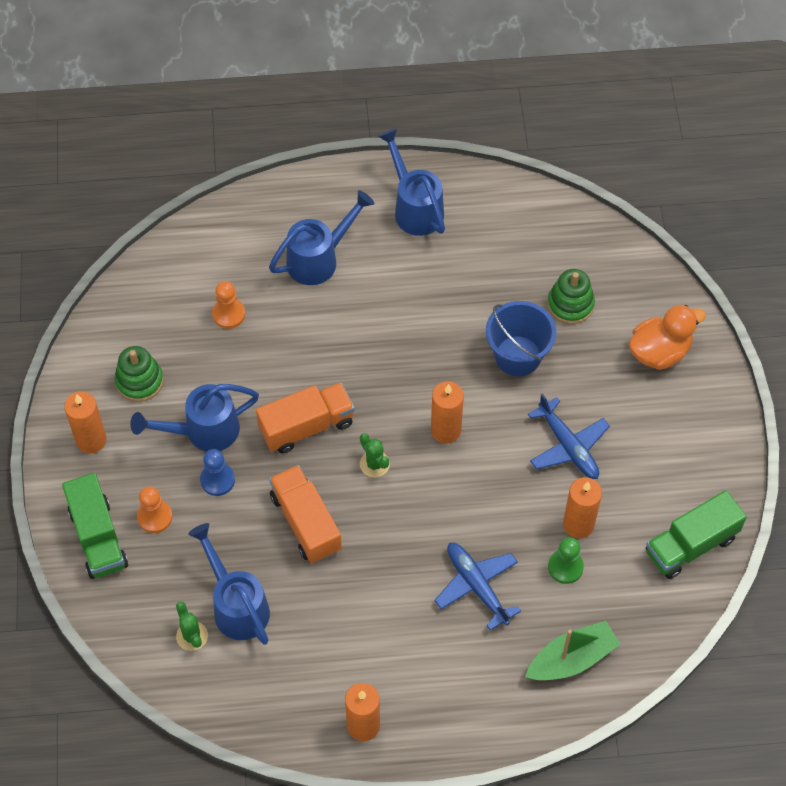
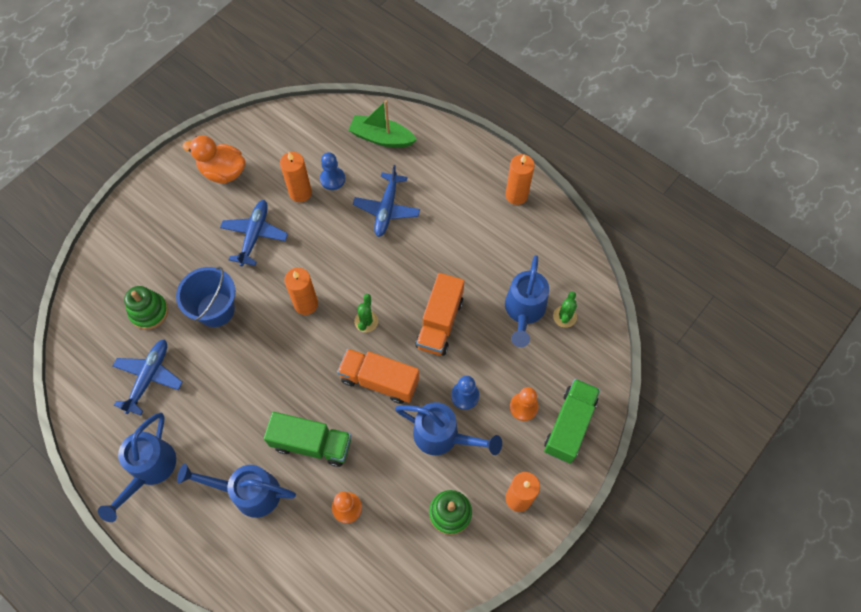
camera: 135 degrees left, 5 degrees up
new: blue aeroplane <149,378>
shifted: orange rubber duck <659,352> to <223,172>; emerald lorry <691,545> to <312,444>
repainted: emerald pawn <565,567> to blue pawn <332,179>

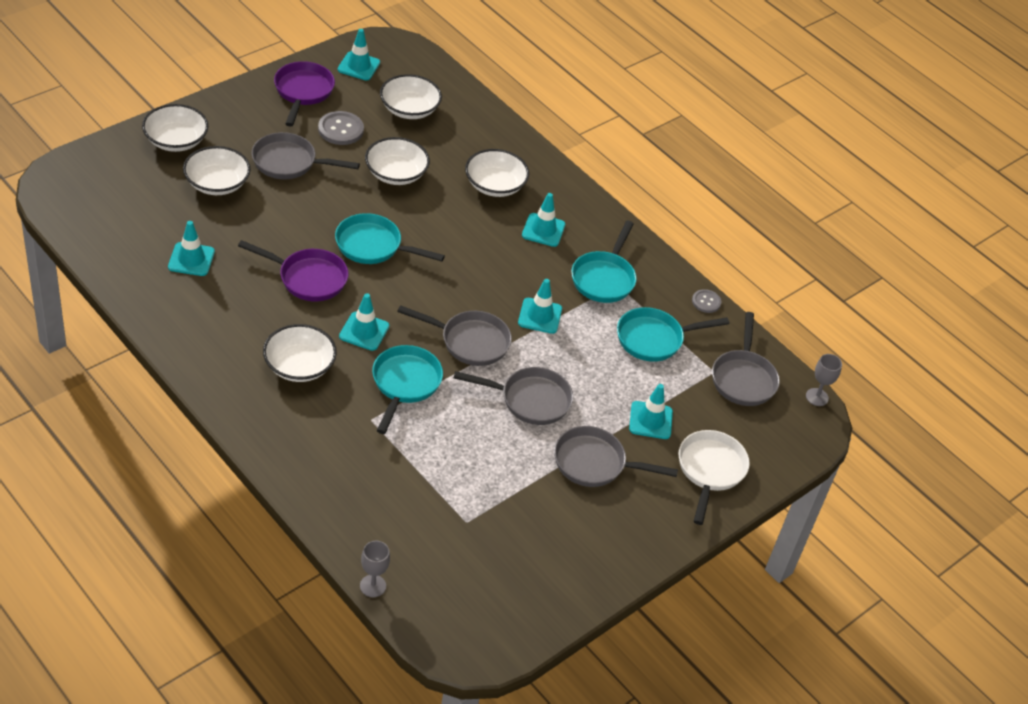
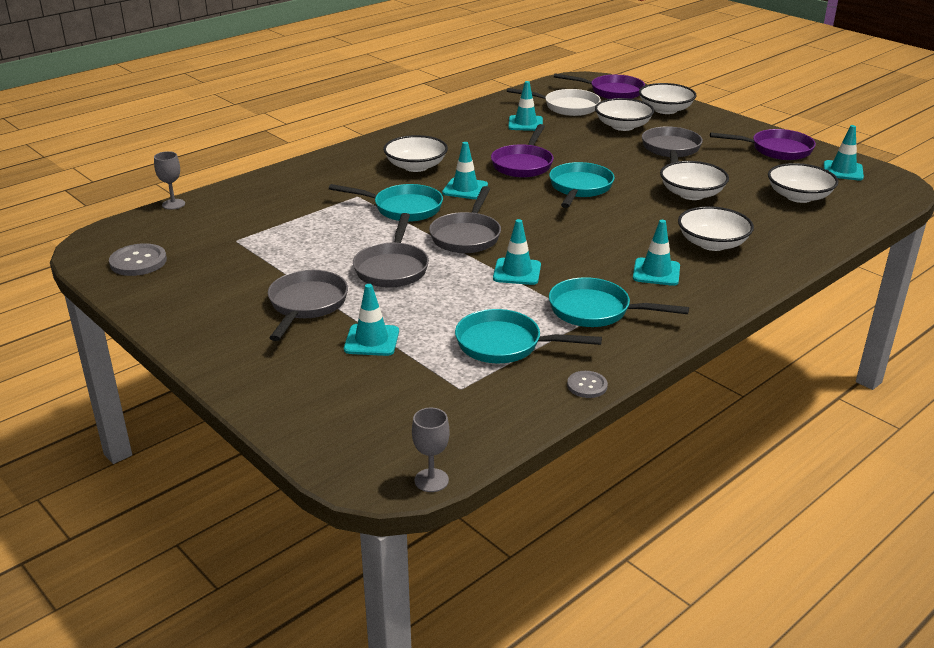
camera: 95 degrees right, 15 degrees down
gone: gray pan <743,378>
new: purple pan <612,92>
shifted: gray button <340,129> to <138,262>; pure white pan <710,470> to <567,107>
rotated: aqua pan <654,339> = <505,344> 60 degrees counterclockwise

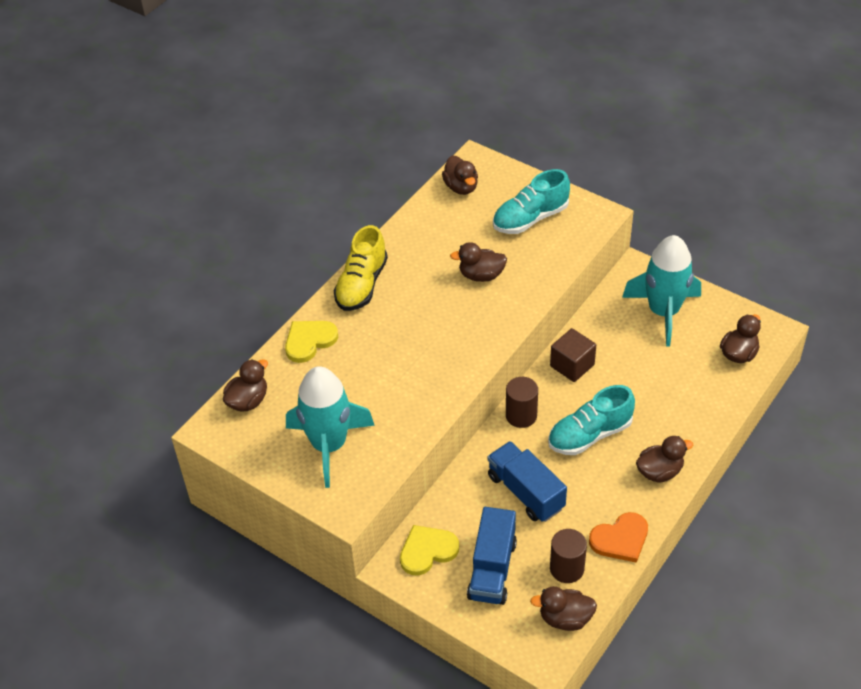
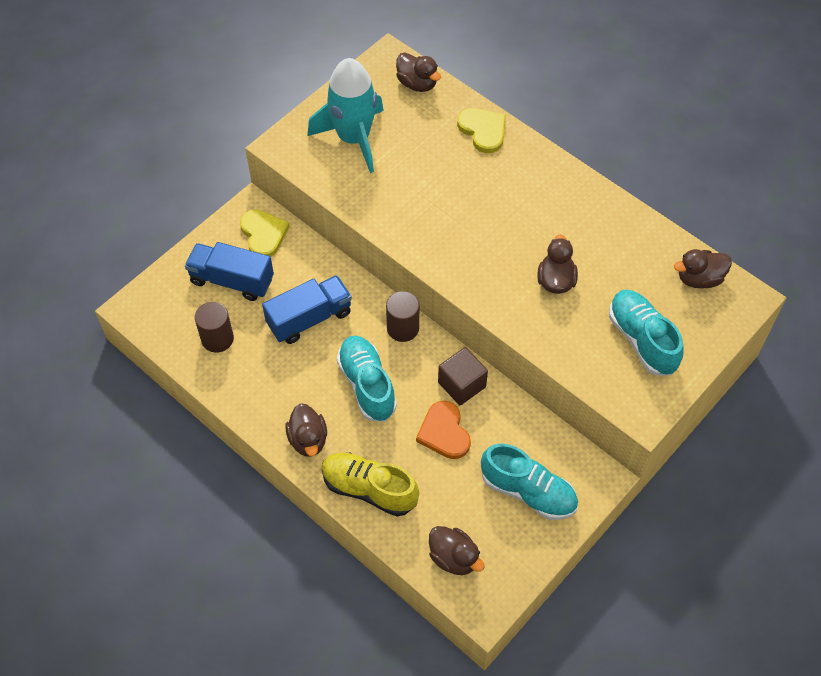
camera: 95 degrees right, 10 degrees up
gone: brown rubber duck <565,618>
shifted: golden sneaker <362,285> to <369,489>; orange heart shape <620,539> to <444,432>
swapped: aqua rocket <663,312> to aqua sneaker <528,491>

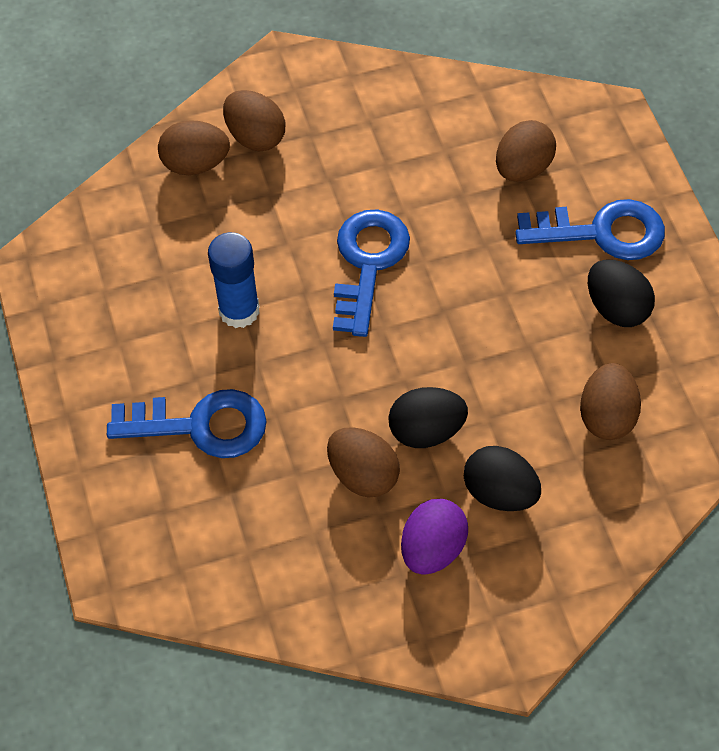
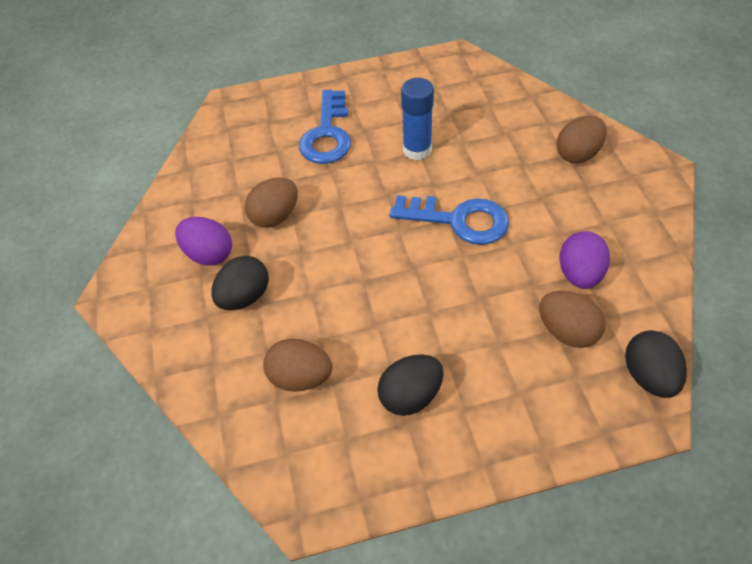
camera: 95 degrees right, 5 degrees down
gone: brown toy egg <195,164>; blue key <602,232>
new: purple toy egg <579,274>
shifted: jet-black toy egg <426,431> to <648,376>

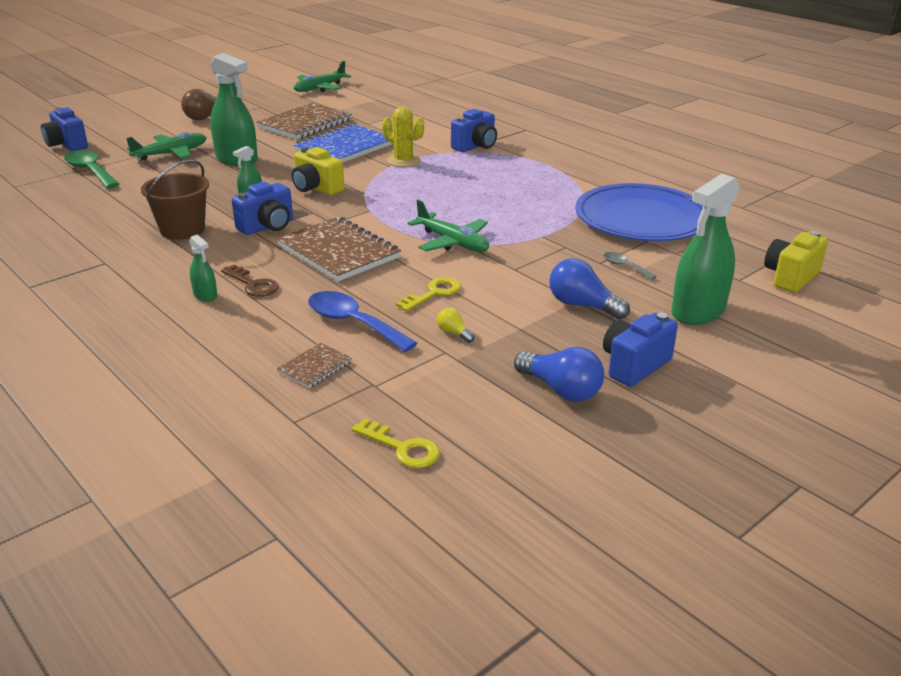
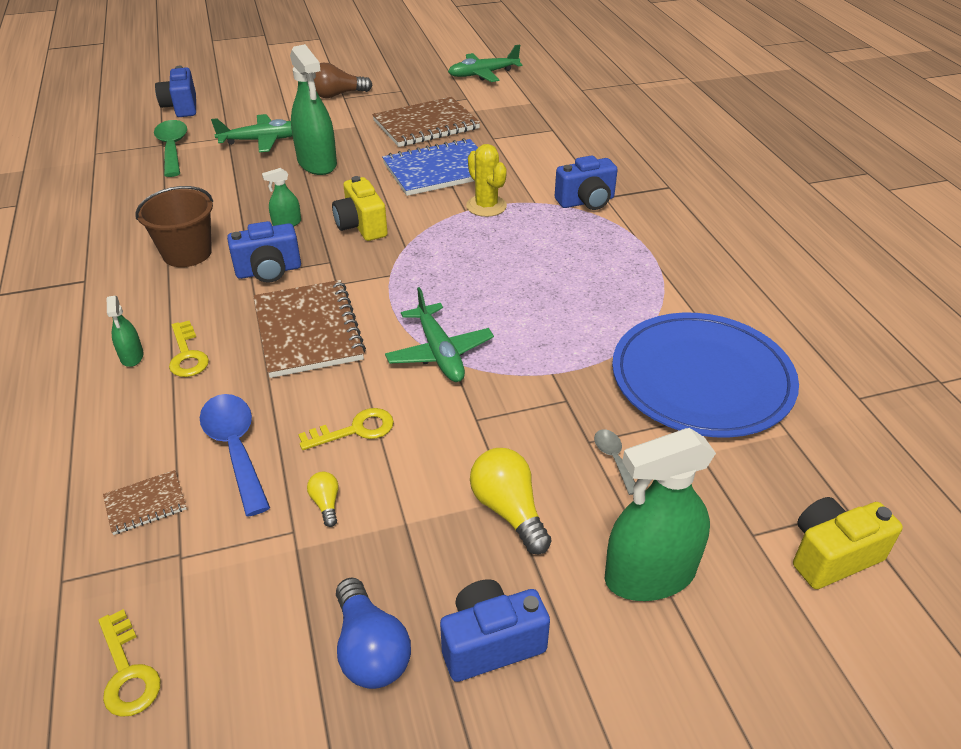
camera: 25 degrees right, 10 degrees up
repainted: brown key <253,284> to golden key <187,355>; blue bulb <582,305> to golden bulb <509,510>

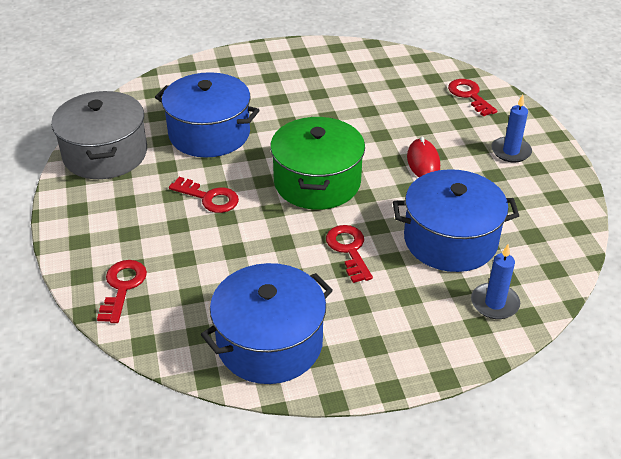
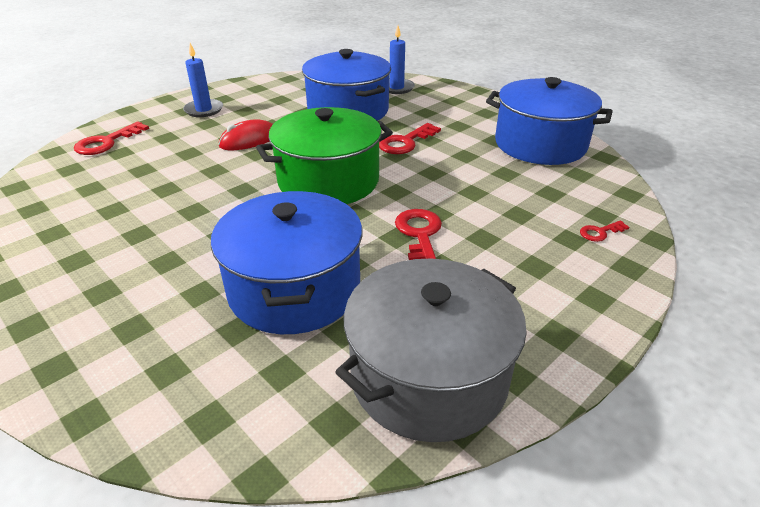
camera: 120 degrees left, 5 degrees down
scaled: scarlet key <122,287> = <600,232> x0.55

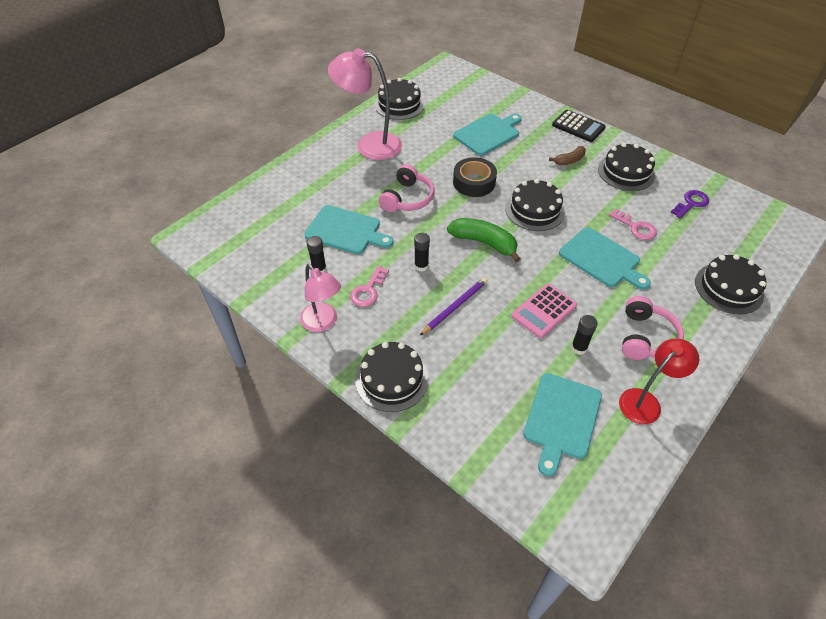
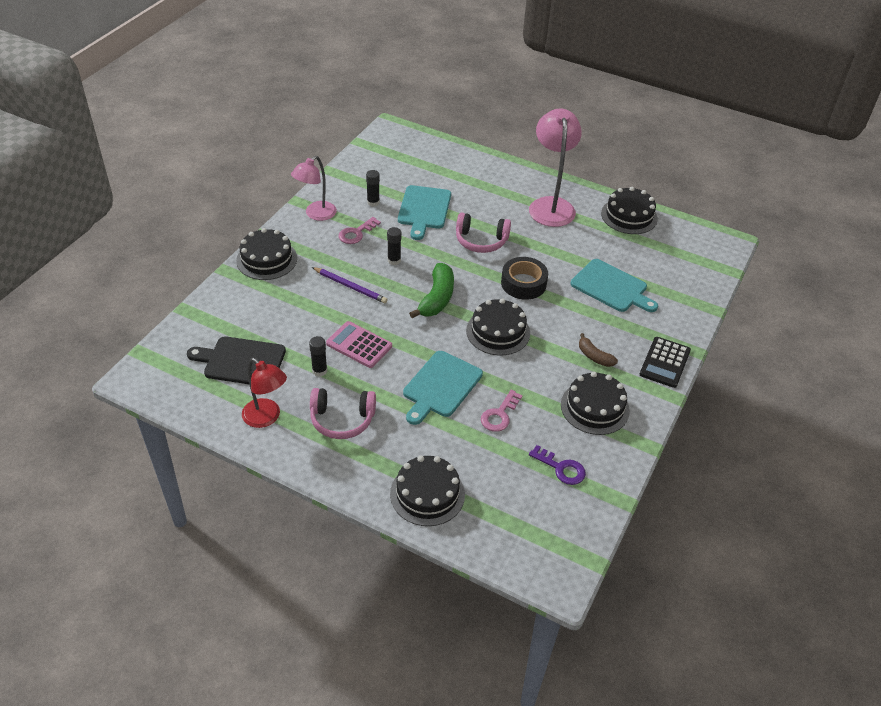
camera: 75 degrees right, 5 degrees down
repainted: aqua bread board <561,419> to jet-black bread board <241,361>
rotated: pink key <368,290> = <356,233> 60 degrees counterclockwise

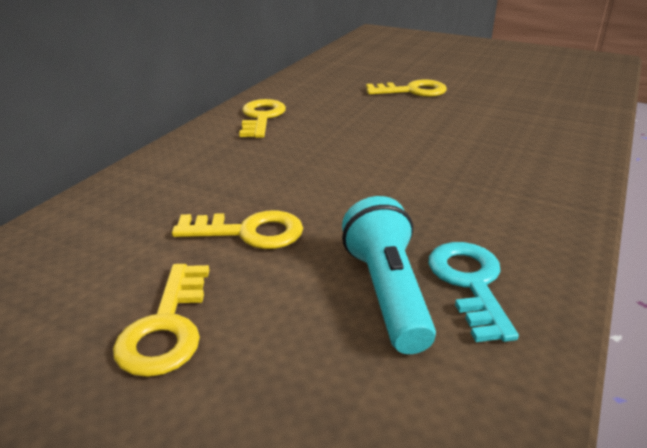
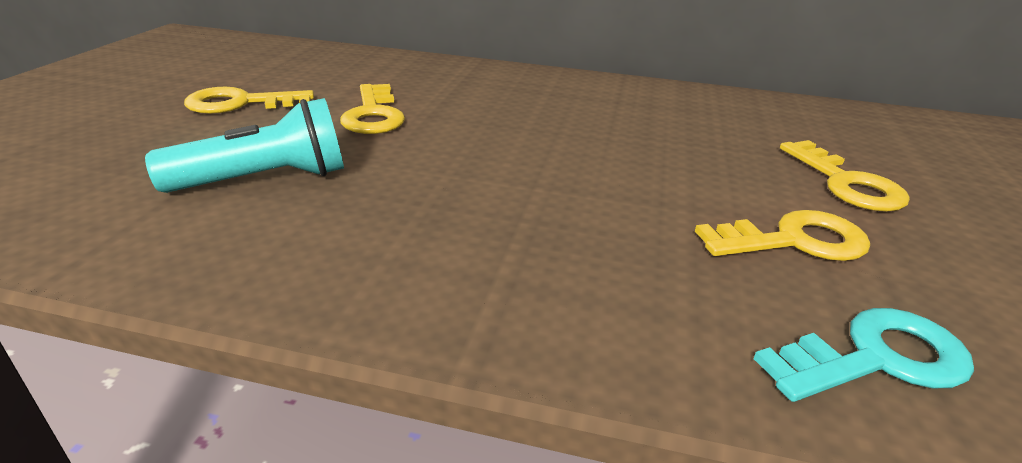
camera: 75 degrees right, 0 degrees up
shifted: golden key <261,117> to <794,241>; aqua key <470,283> to <876,358>

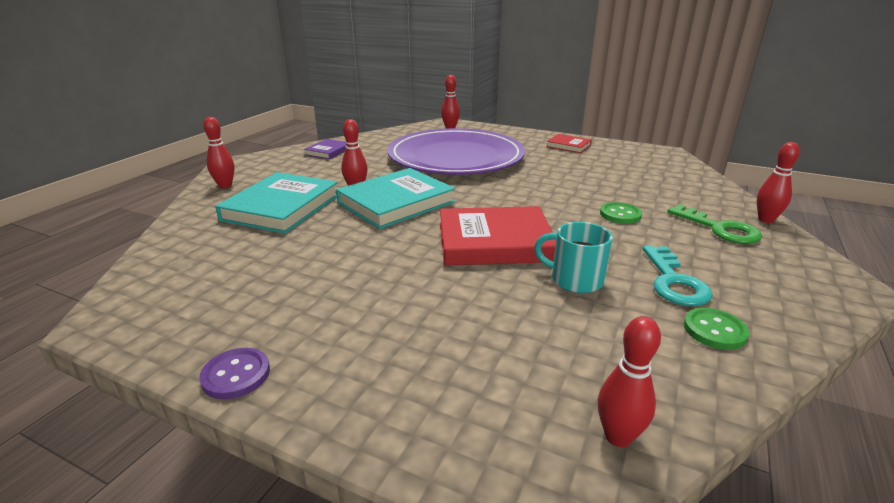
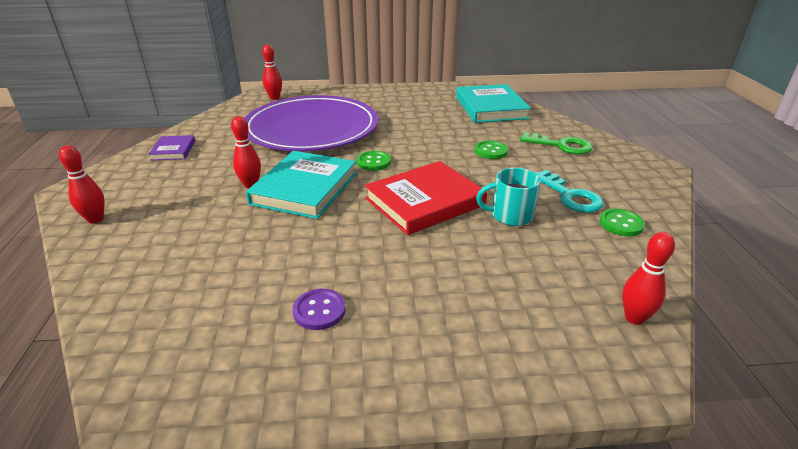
camera: 30 degrees left, 5 degrees up
gone: scarlet hardback <568,146>; scarlet skittle <766,220>
new: emerald button <373,162>
shifted: purple button <236,375> to <319,311>; aqua hardback <281,207> to <490,108>

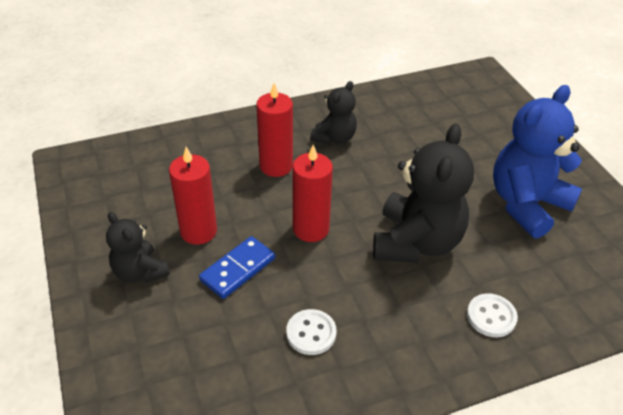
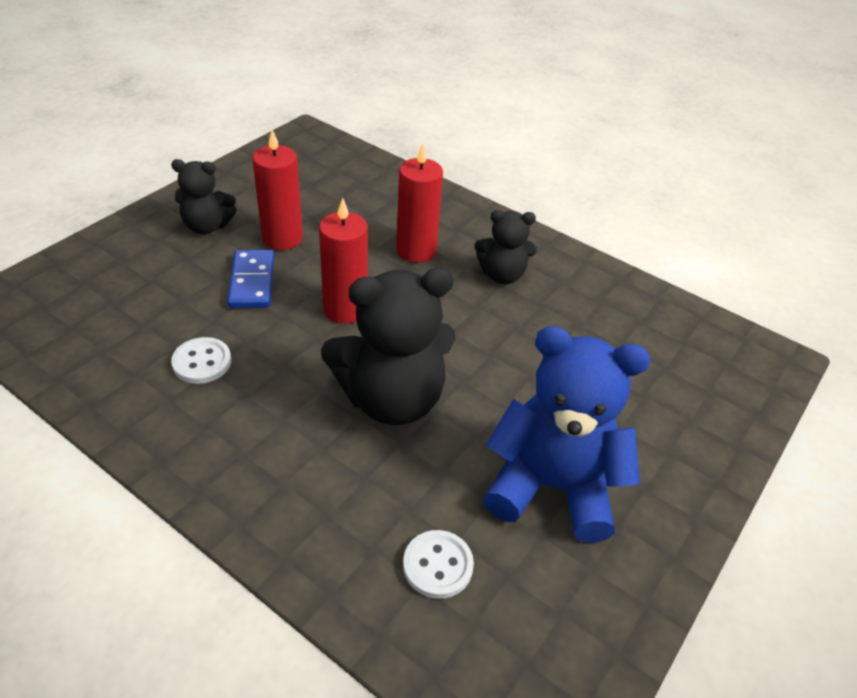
camera: 55 degrees right, 0 degrees up
shifted: pure white button <491,316> to <437,565>
rotated: jet-black teddy <140,272> = <207,226> 105 degrees counterclockwise; blue domino tile <238,269> = <252,282> 75 degrees clockwise

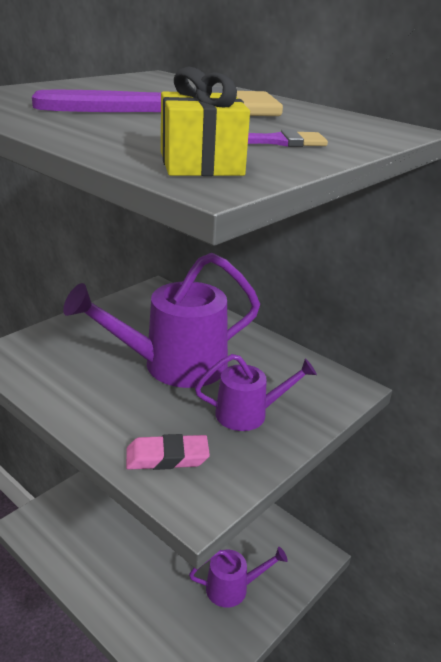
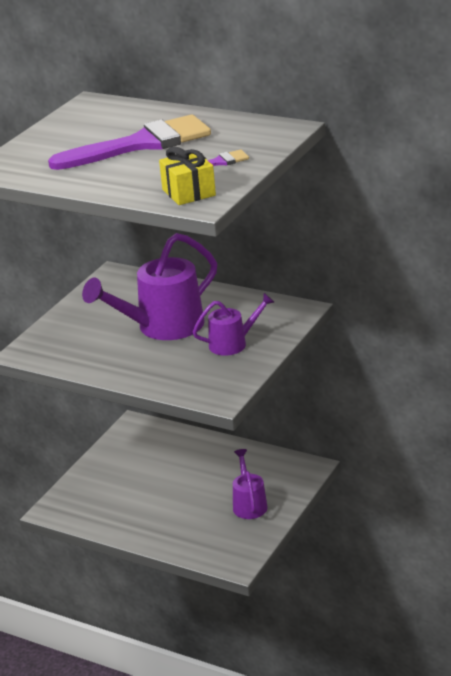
camera: 10 degrees left, 0 degrees up
gone: pink pencil eraser <167,457>
rotated: purple sprinkling can <233,588> = <249,504> 75 degrees counterclockwise

